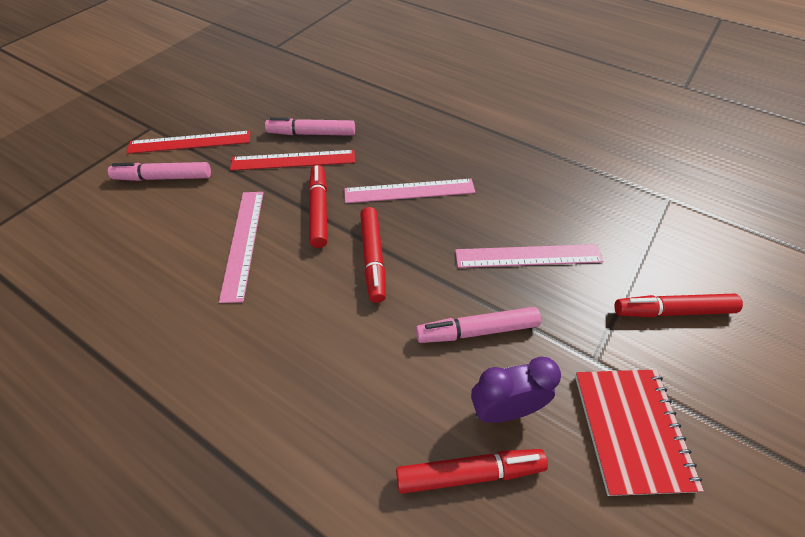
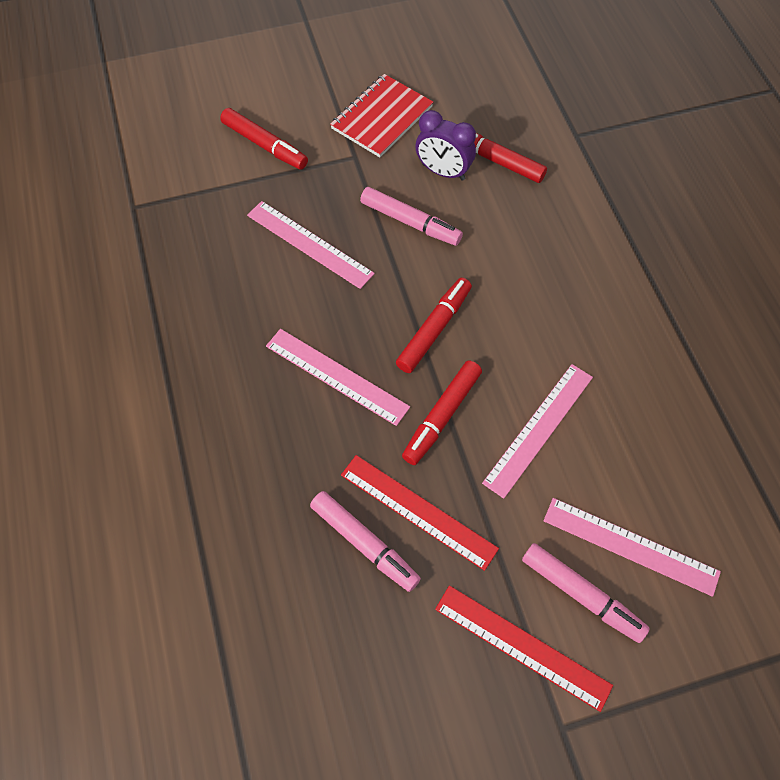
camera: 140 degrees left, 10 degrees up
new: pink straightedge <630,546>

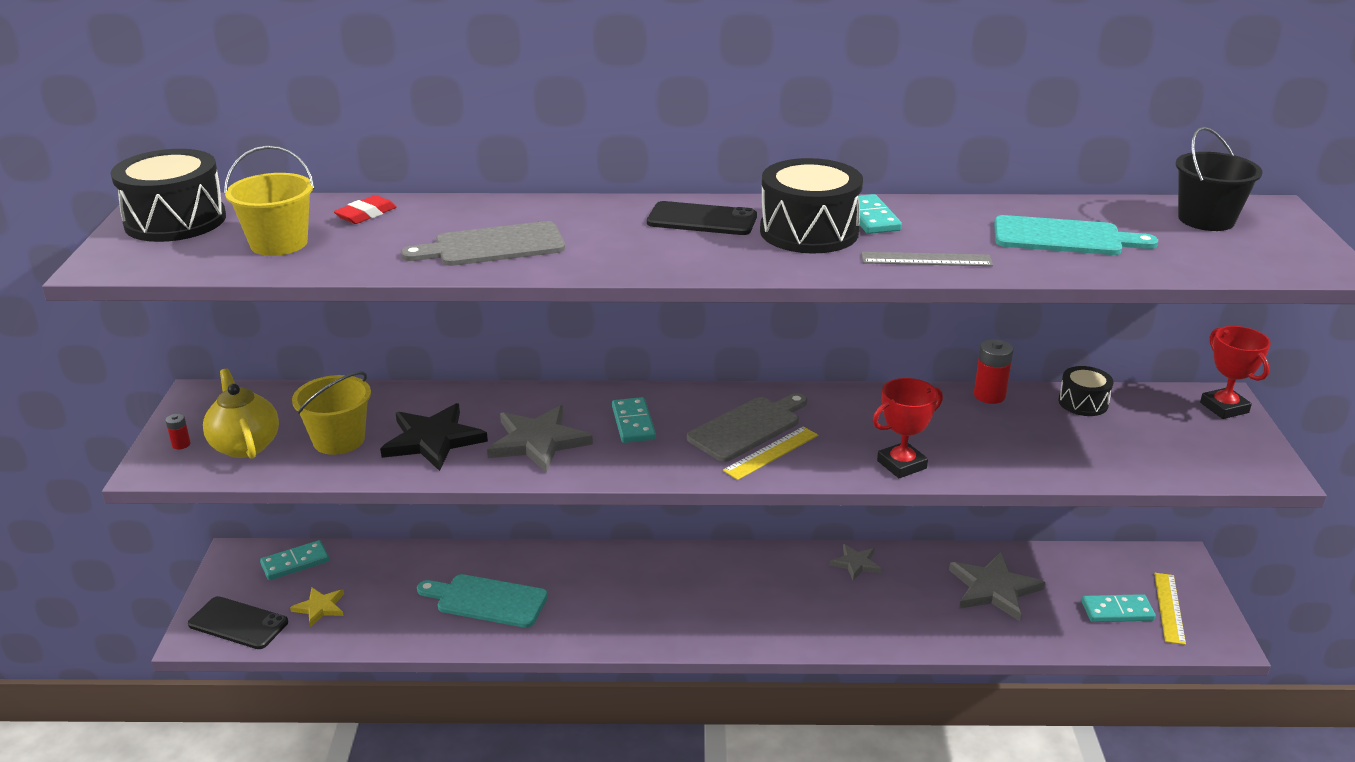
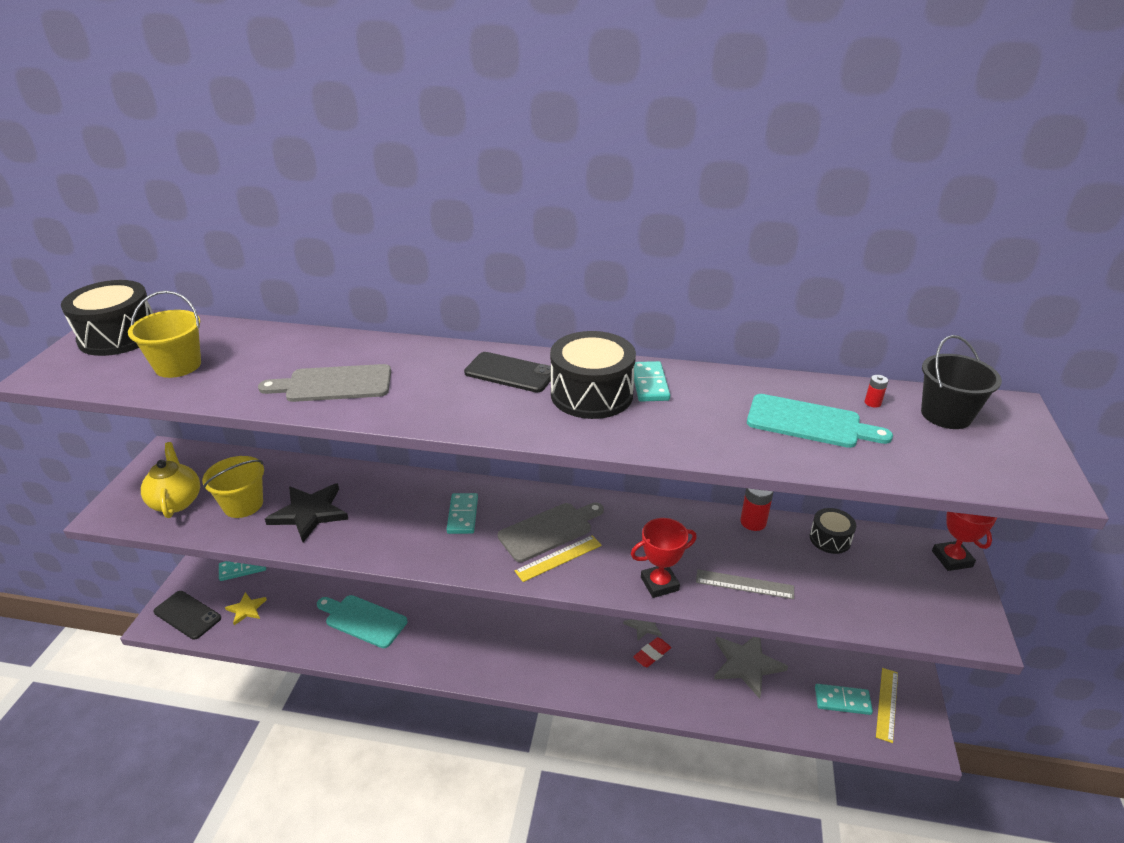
camera: 10 degrees right, 5 degrees up
gone: gray five-pointed star <538,442>
shifted: scarlet pencil eraser <366,214> to <652,654>; gray straightedge <926,260> to <744,584>; scarlet battery <181,444> to <872,403>

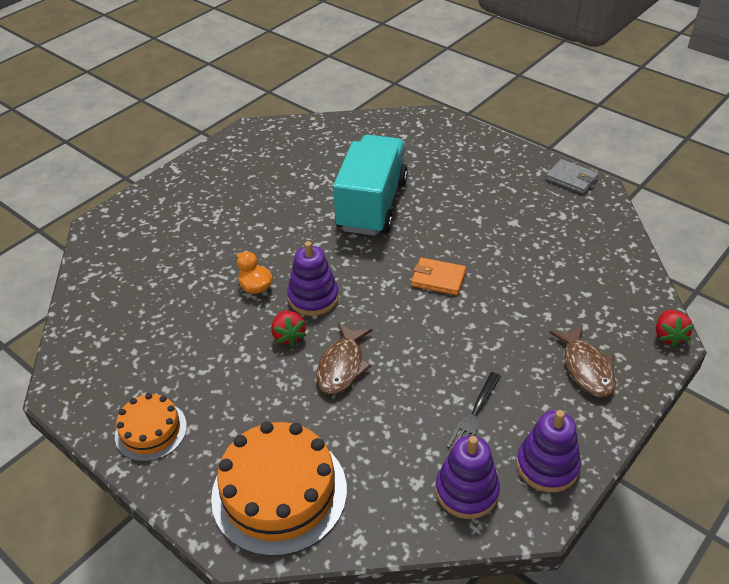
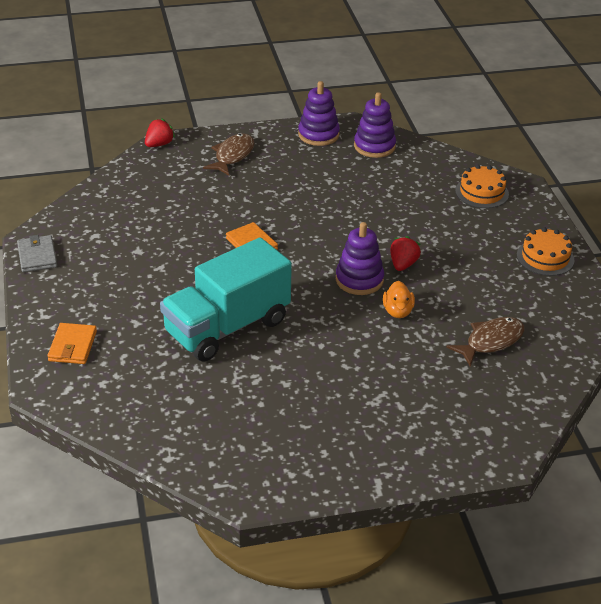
camera: 145 degrees left, 5 degrees down
gone: jet-black dinner fork <474,414>
new: orange card wallet <72,346>
shifted: brown fish figure <342,366> to <490,341>
scaled: orange layer cake <279,492> = <482,192> x0.56

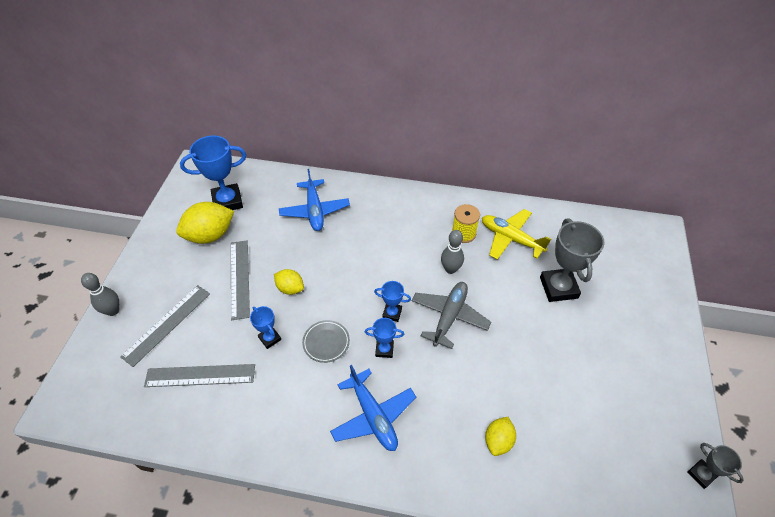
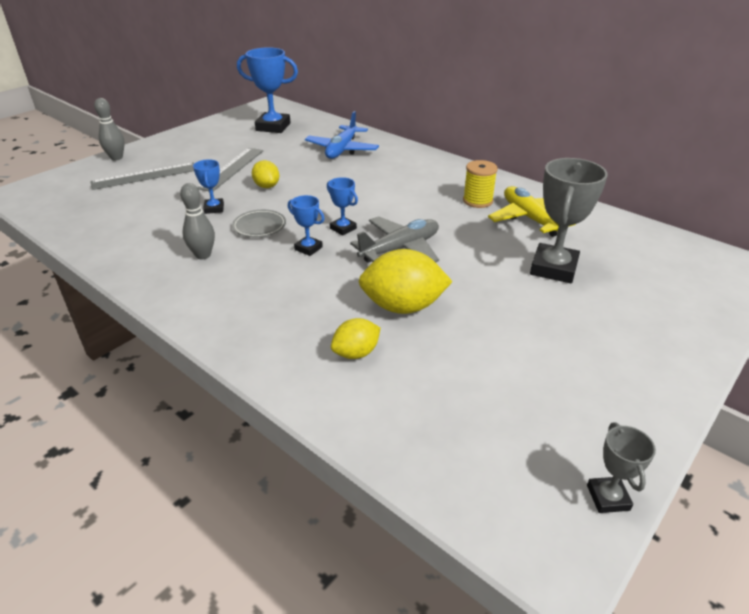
camera: 30 degrees right, 15 degrees down
gone: gray straightedge <200,376>; blue aeroplane <373,416>
shifted: gray skittle <450,269> to <203,255>; golden citrus fruit <210,235> to <403,307>

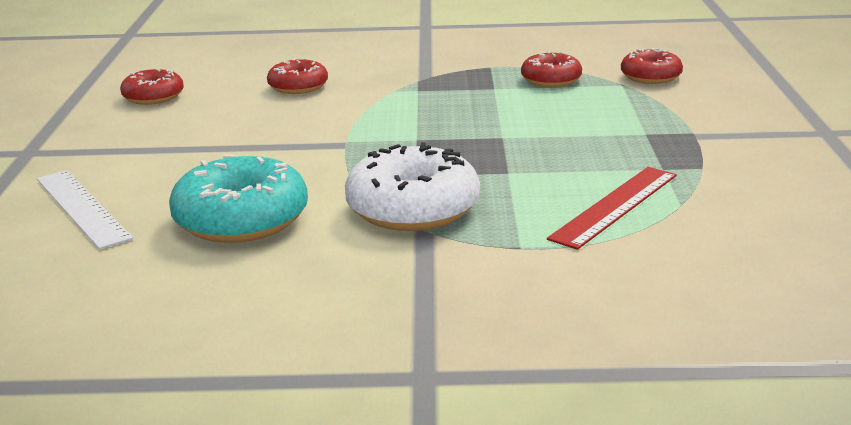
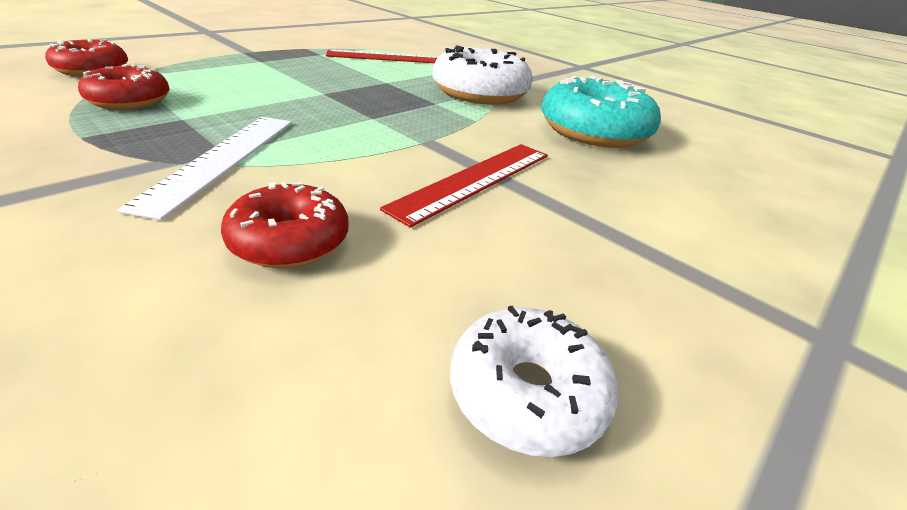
camera: 140 degrees left, 10 degrees up
new: scarlet straightedge <474,179>
shifted: pure white straightedge <81,208> to <222,159>
repainted: scarlet donut <153,97> to pure white donut <526,392>

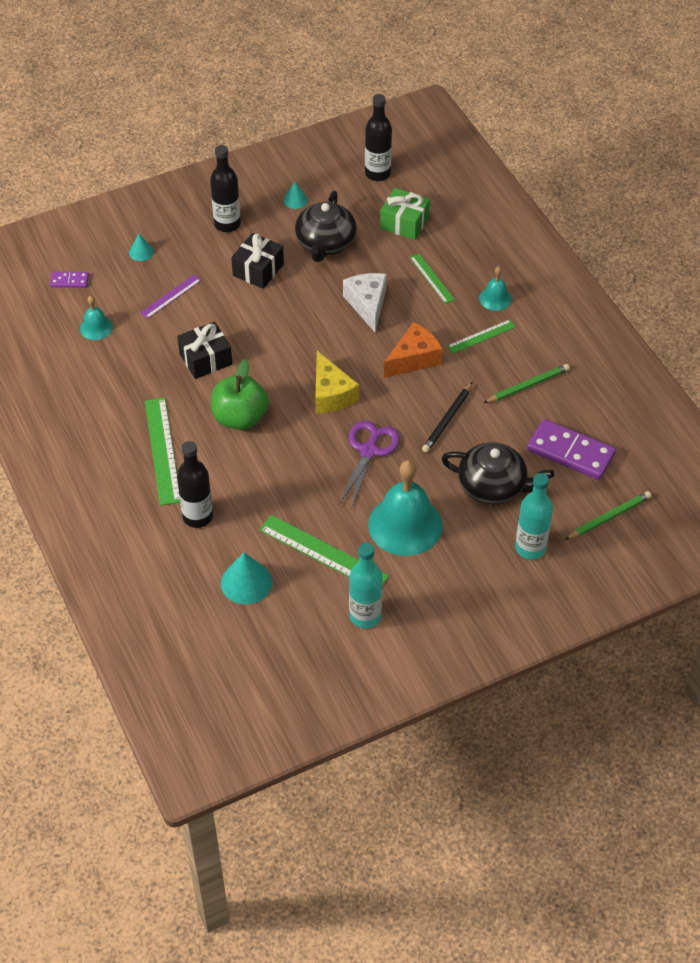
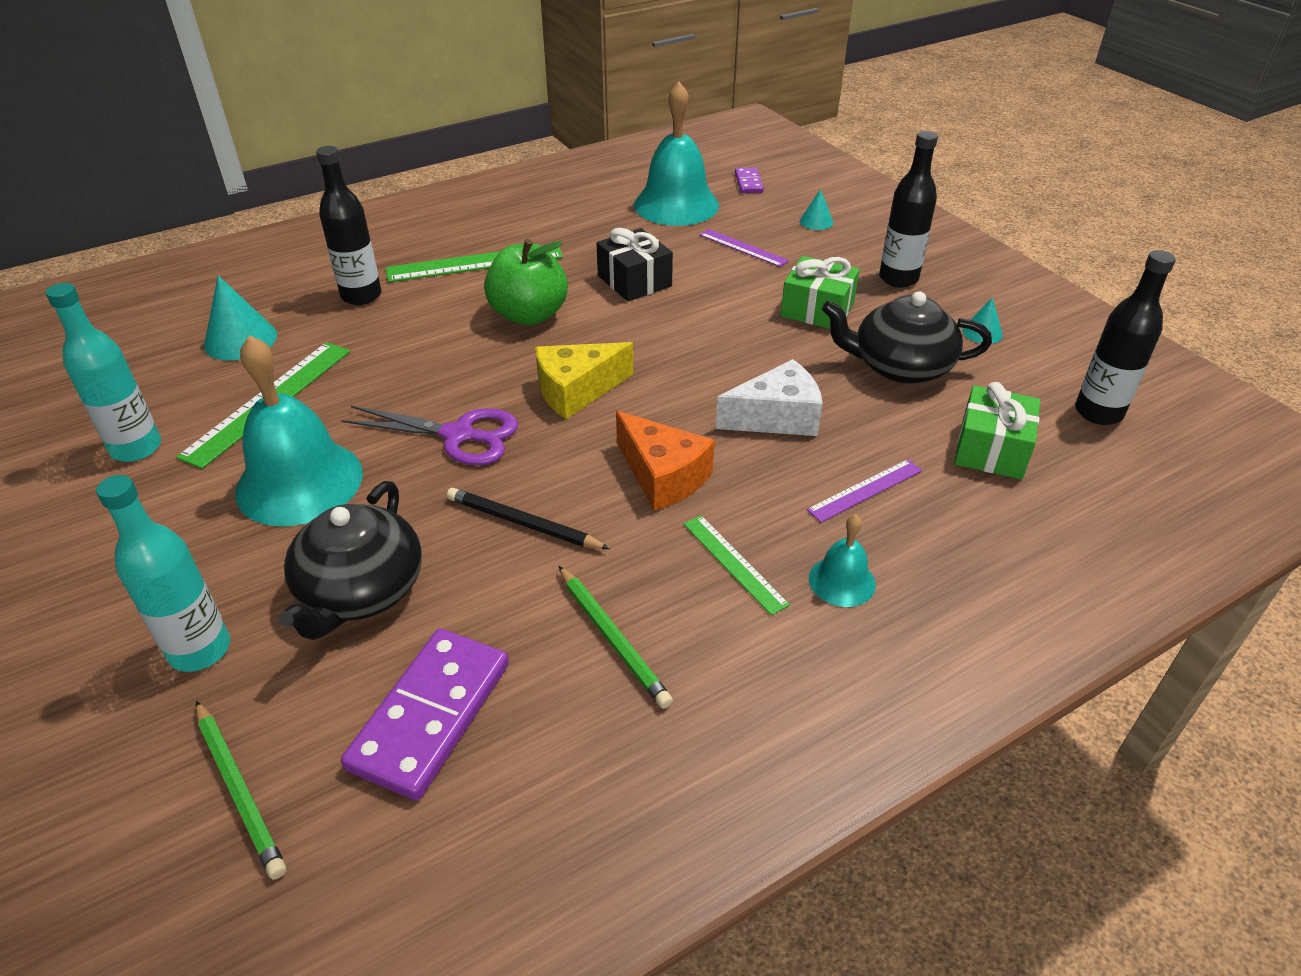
camera: 85 degrees right, 10 degrees down
repainted: jet-black wrapped gift <258,270> to emerald wrapped gift <817,310>; emerald straightedge <432,278> to purple straightedge <865,490>
scaled: aqua school bell <96,327> = <676,205> x2.06

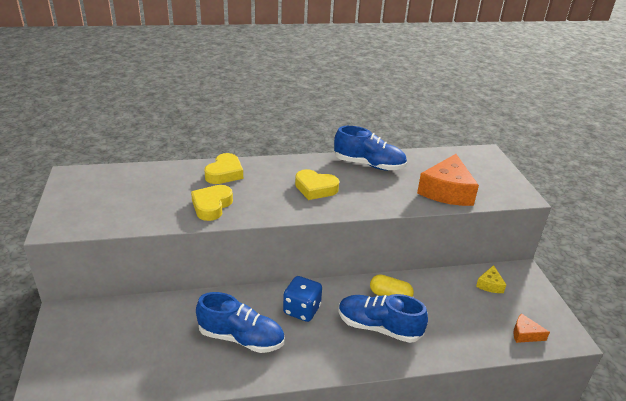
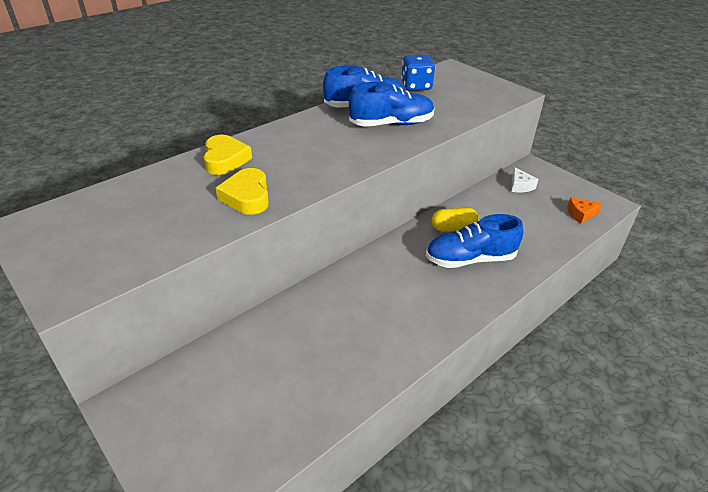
camera: 30 degrees left, 5 degrees up
gone: golden heart shape <315,188>; orange cheese <446,191>
shifted: blue sneaker <241,338> to <391,124>; blue game die <302,310> to <416,86>
repainted: golden cheese <490,285> to pure white cheese <520,186>

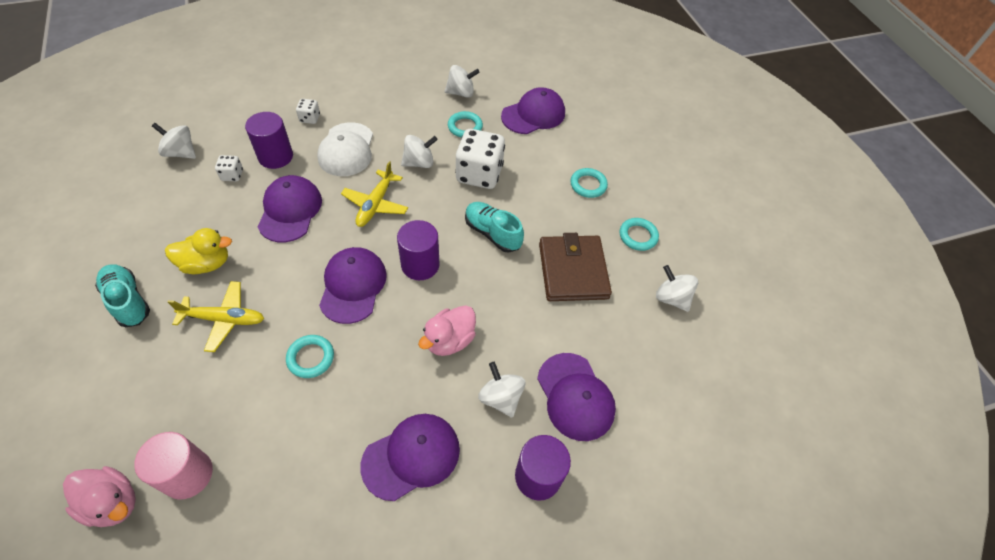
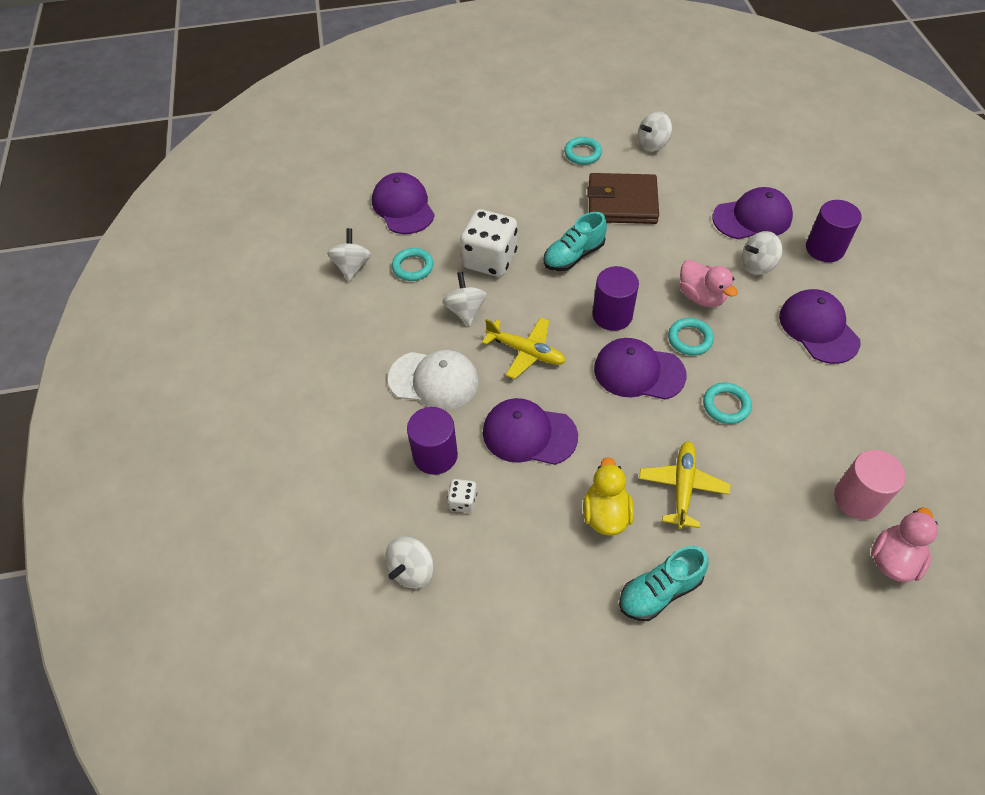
camera: 75 degrees left, 0 degrees up
gone: pure white game die <310,118>
shifted: aqua hoop <588,185> to <690,339>

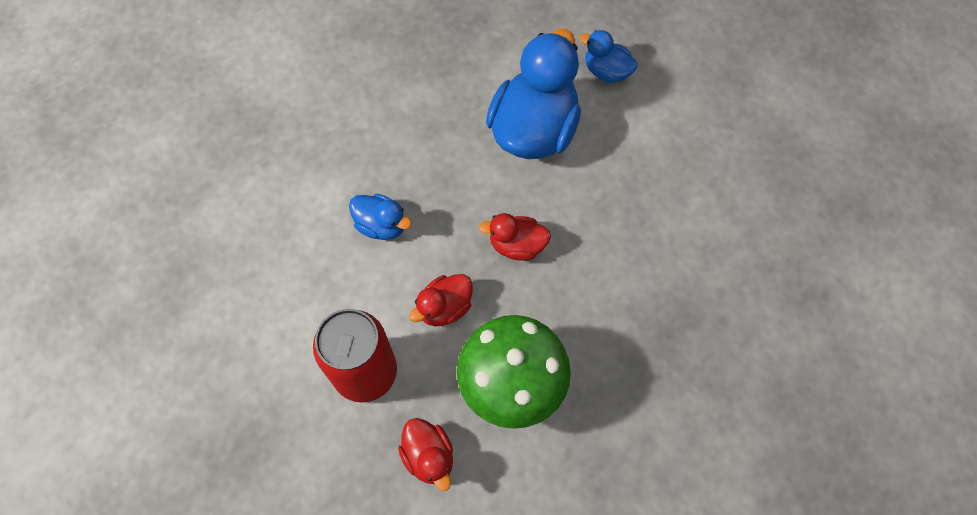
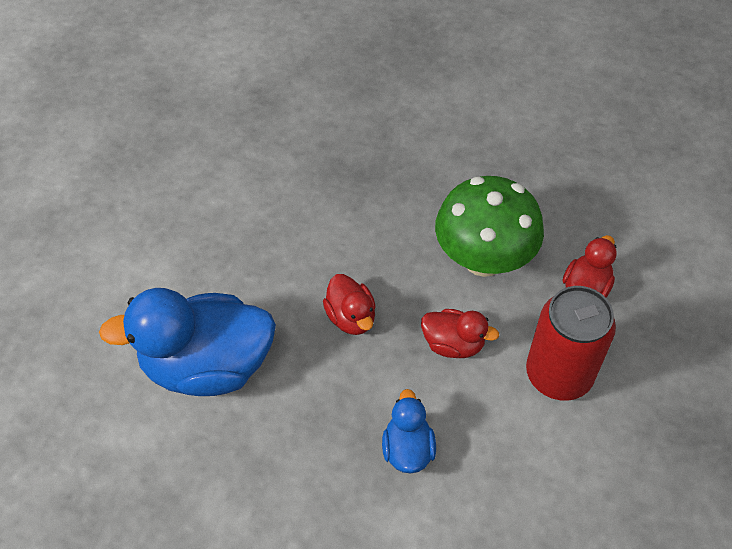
camera: 120 degrees left, 10 degrees down
gone: blue rubber duck <606,72>

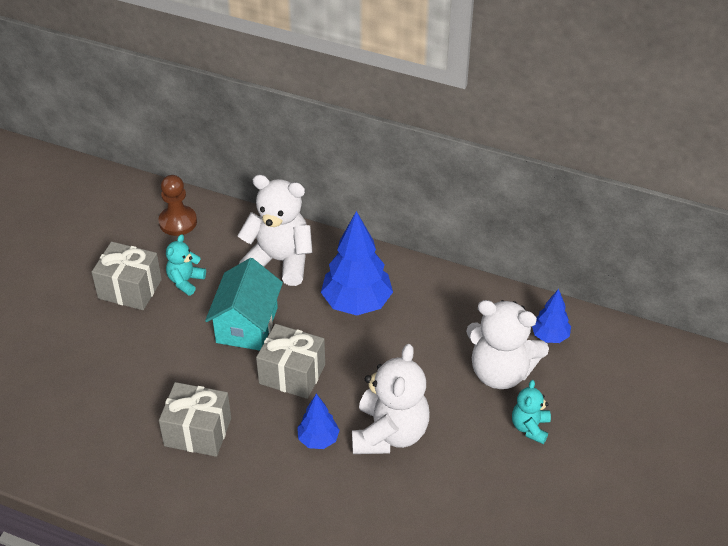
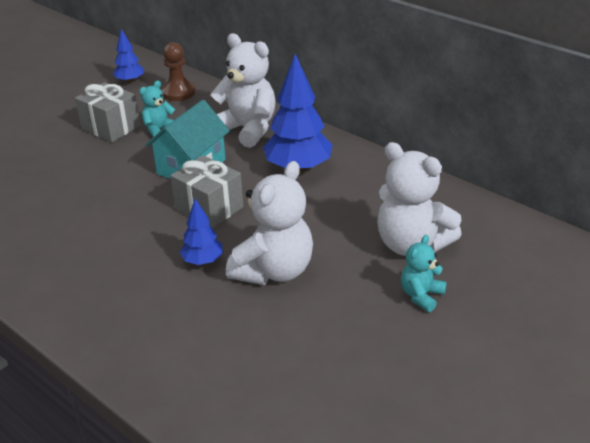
camera: 20 degrees right, 10 degrees down
gone: gray wrapped gift <198,432>
shifted: blue toy tree <550,336> to <130,81>

